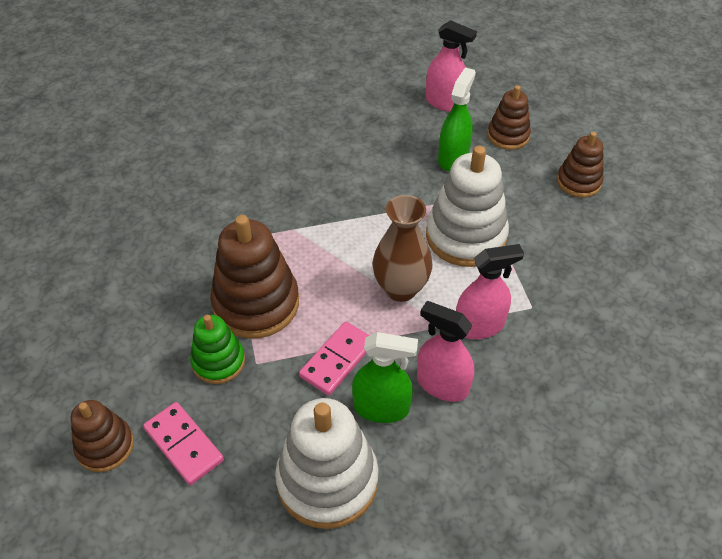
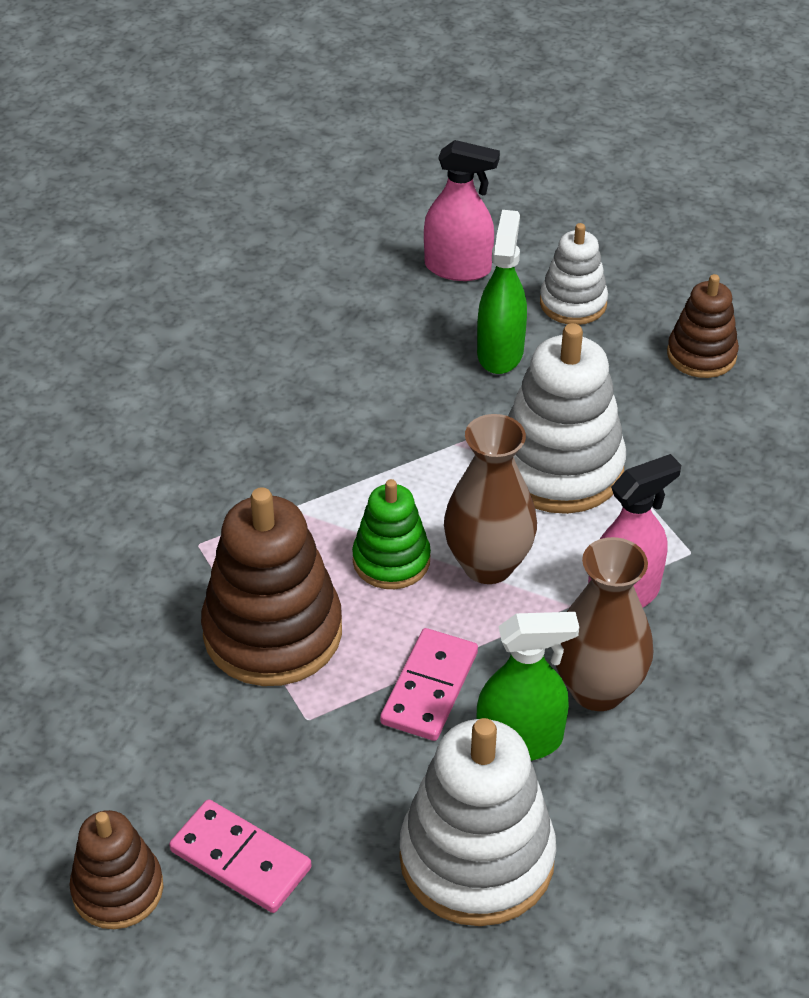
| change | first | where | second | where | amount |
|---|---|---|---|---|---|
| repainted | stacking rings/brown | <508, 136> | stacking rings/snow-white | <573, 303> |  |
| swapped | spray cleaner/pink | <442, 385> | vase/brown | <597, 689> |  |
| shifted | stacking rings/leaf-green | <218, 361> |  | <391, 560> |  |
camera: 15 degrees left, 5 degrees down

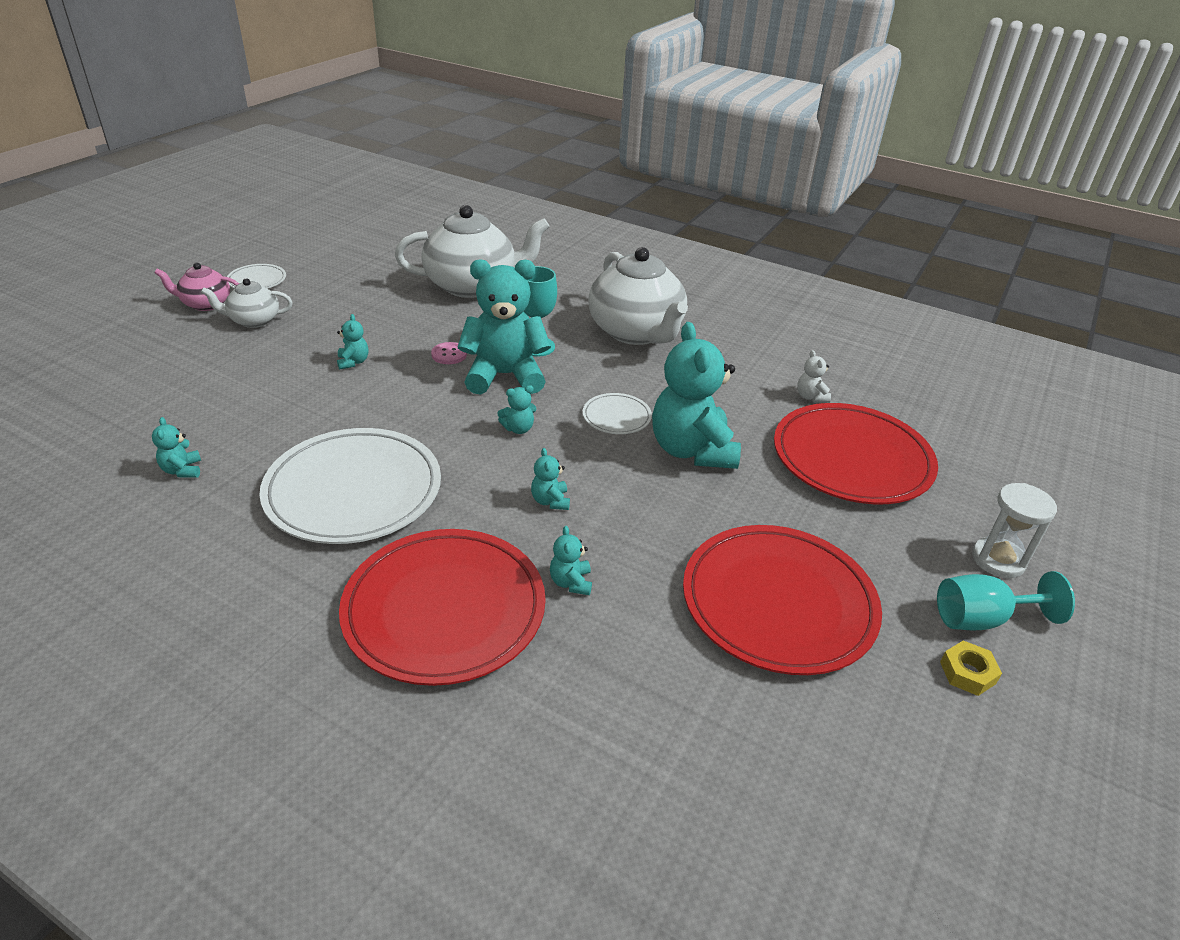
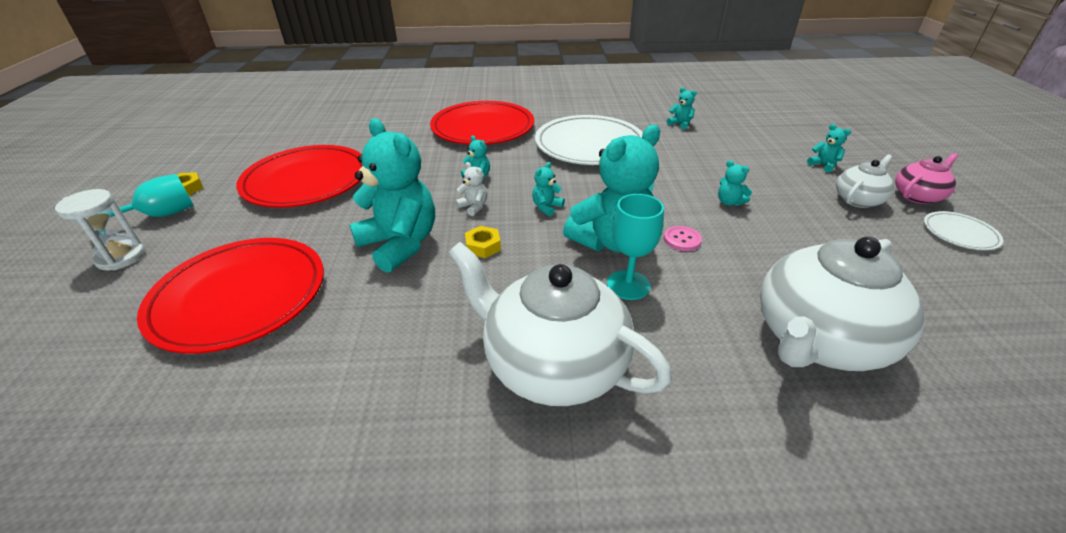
| change | first | where | second | where | amount |
|---|---|---|---|---|---|
| shifted | stuffed bear/snow-white | <810, 397> |  | <473, 207> |  |
| swapped | dinner plate/snow-white | <616, 417> | hexagon nut/bright yellow | <483, 246> |  |
| shifted | stuffed bear/teal | <571, 582> |  | <823, 165> |  |
camera: 150 degrees right, 0 degrees up

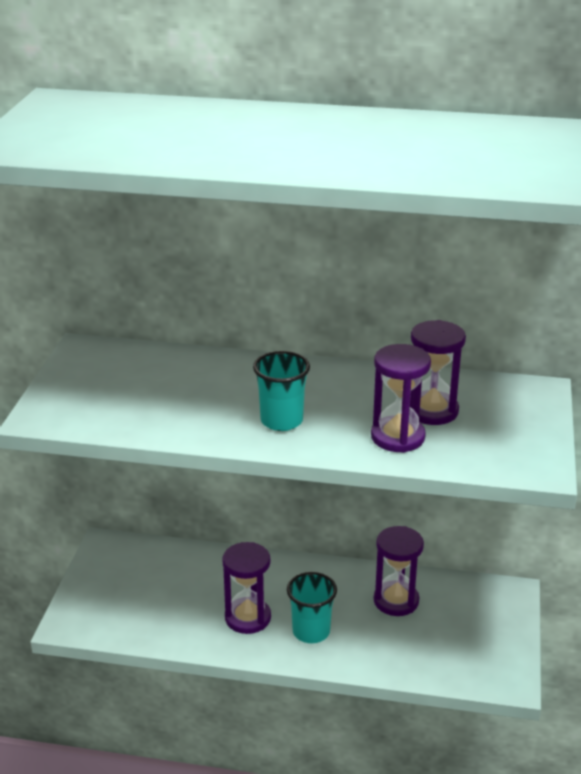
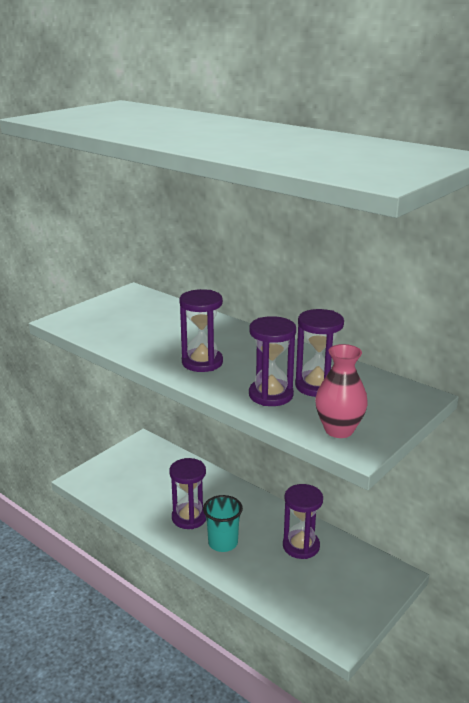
| change | first | where | second | where | amount |
|---|---|---|---|---|---|
| swapped | cup/teal | <281, 421> | hourglass/purple | <202, 362> |  |
| new |  |  | vase/pink | <339, 430> |  |
camera: 30 degrees right, 5 degrees down

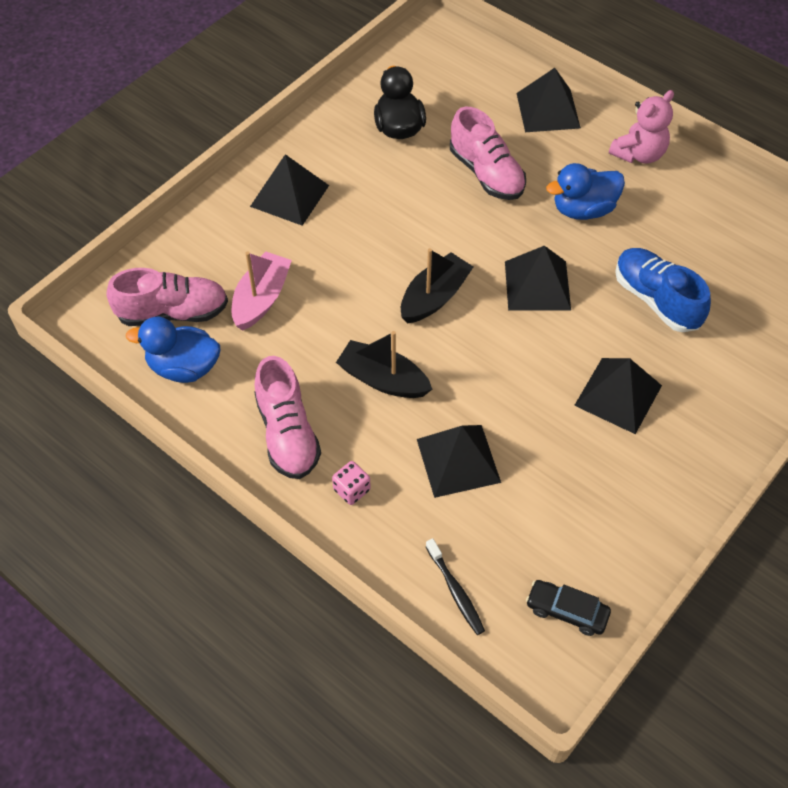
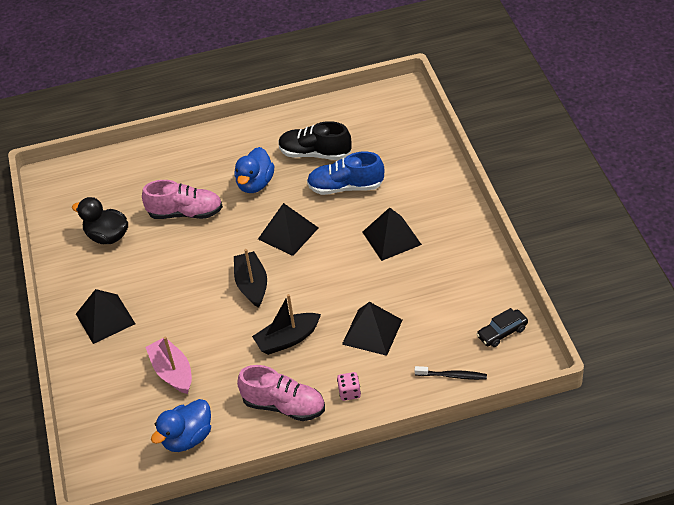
| change | first | where | second | where | amount |
|---|---|---|---|---|---|
| gone | pyramid shape/ebony | <548, 110> |  |  |  |
| gone | stuffed bear/pink | <639, 154> |  |  |  |
| gone | sneaker/pink | <173, 312> |  |  |  |
| new |  |  | sneaker/ebony | <315, 154> |  |
camera: 50 degrees left, 10 degrees down

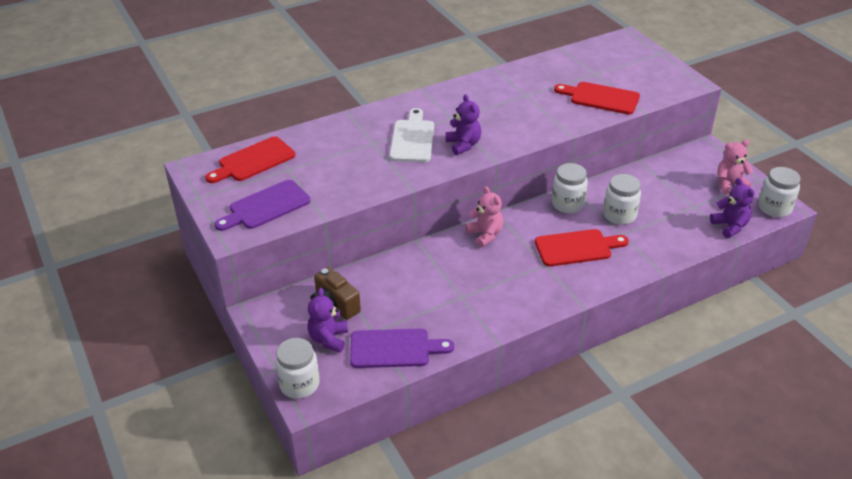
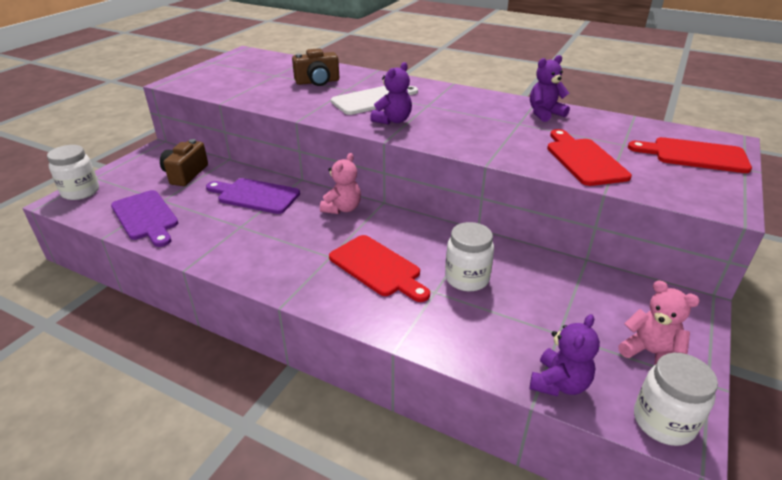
| change | first | where | second | where | amount |
|---|---|---|---|---|---|
| shifted | cutting board/red | <253, 161> |  | <694, 155> |  |
| gone | preserve jar/snow-white | <567, 204> |  |  |  |
| shifted | cutting board/purple | <266, 206> |  | <255, 196> |  |
| shifted | stuffed bear/purple | <328, 339> |  | <544, 114> |  |
| new |  |  | camera/brown | <317, 82> |  |
camera: 55 degrees right, 5 degrees down

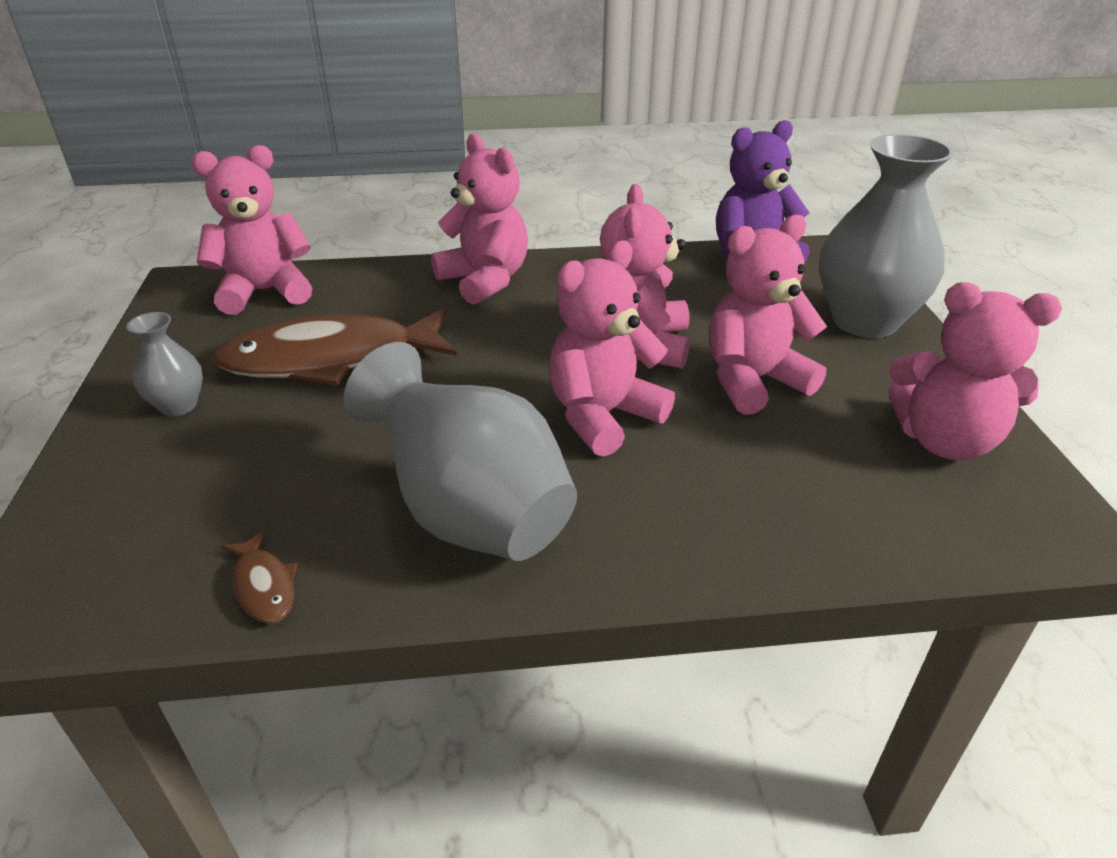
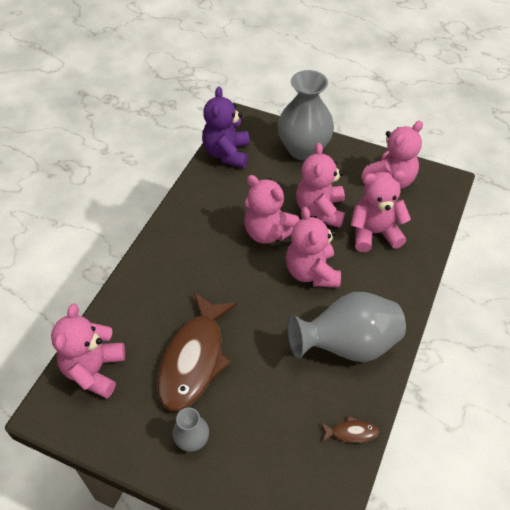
| change | first | where | second | where | amount |
|---|---|---|---|---|---|
| shifted | stuffed bear/pink | <485, 280> |  | <374, 233> |  |
camera: 60 degrees left, 15 degrees up

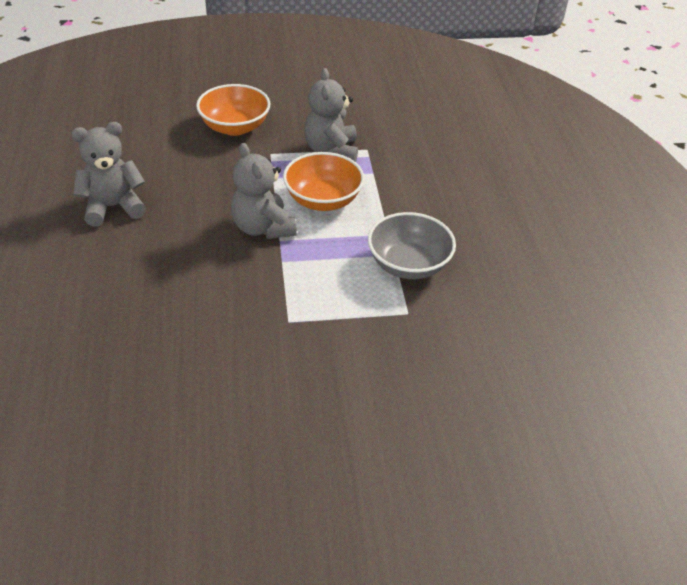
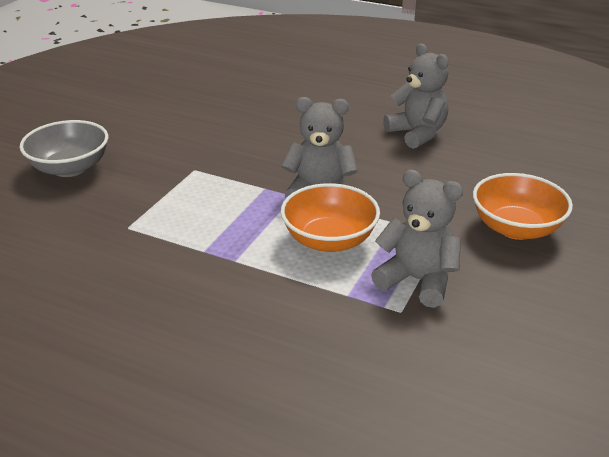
| change | first | where | second | where | amount |
|---|---|---|---|---|---|
| rotated | stuffed bear/grey | <113, 207> |  | <417, 134> | 45 degrees counterclockwise |
| shifted | serving bowl/grey | <408, 265> |  | <70, 168> |  |
camera: 125 degrees right, 10 degrees down

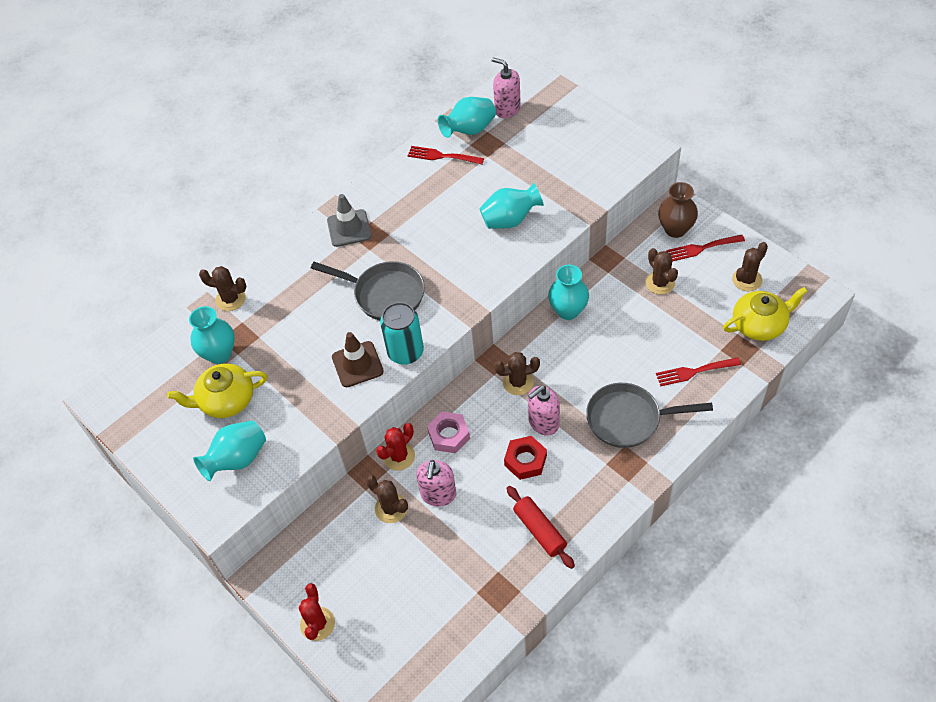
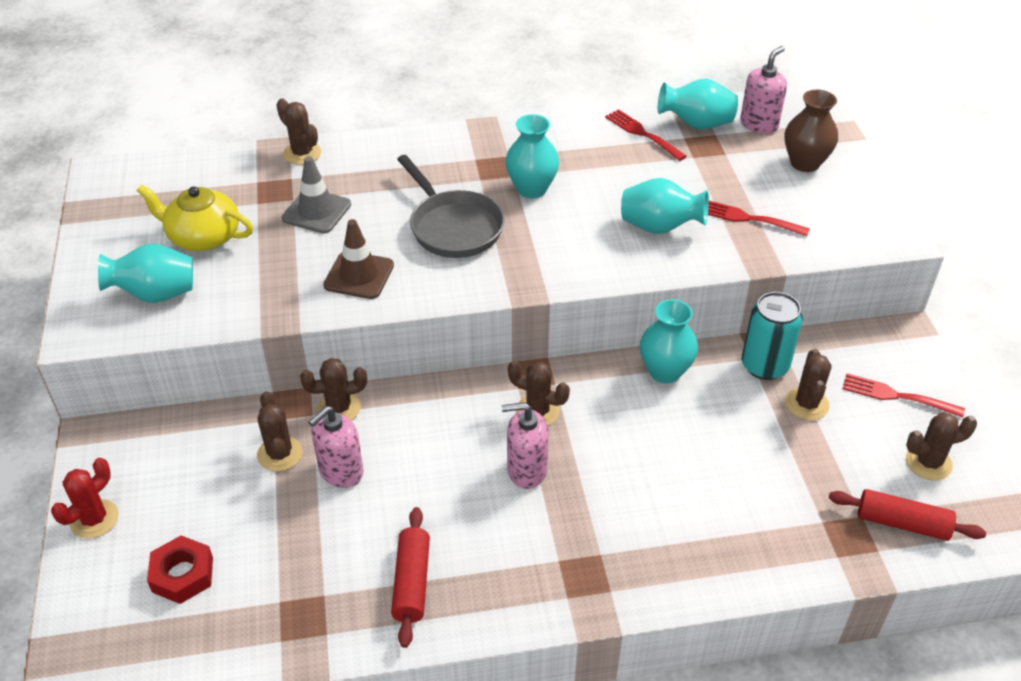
| change | first | where | second | where | amount |
|---|---|---|---|---|---|
| rotated | pump bottle/pink | <507, 109> |  | <759, 124> | 60 degrees clockwise |
| shifted | vase/brown | <675, 229> |  | <805, 163> |  |
| shifted | road cone/grey | <349, 228> |  | <316, 211> |  |
| swapped | china teapot/bright yellow | <759, 324> | rolling pin/red | <902, 523> |  |
| shifted | can/teal | <405, 352> |  | <764, 365> |  |
| shifted | vase/teal | <219, 354> |  | <531, 189> |  |
| shifted | dinner fork/red | <694, 372> |  | <747, 218> |  |
| gone | frying pan/grey | <628, 419> |  |  |  |
| gone | hexagon nut/pink | <449, 435> |  |  |  |
| repainted | cactus/red | <399, 456> | cactus/brown | <339, 408> |  |
| shifted | hexagon nut/red | <525, 460> |  | <182, 575> |  |
camera: 30 degrees right, 10 degrees down

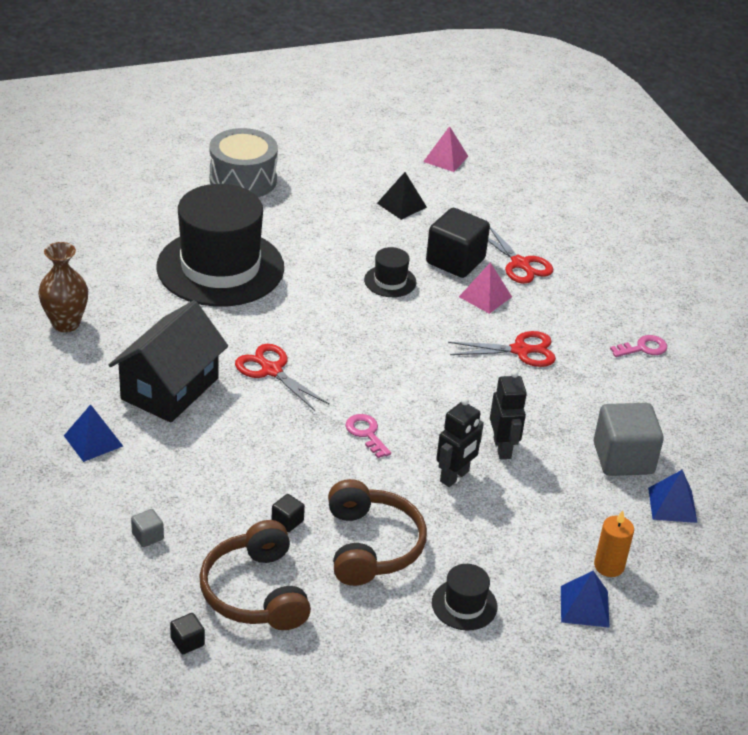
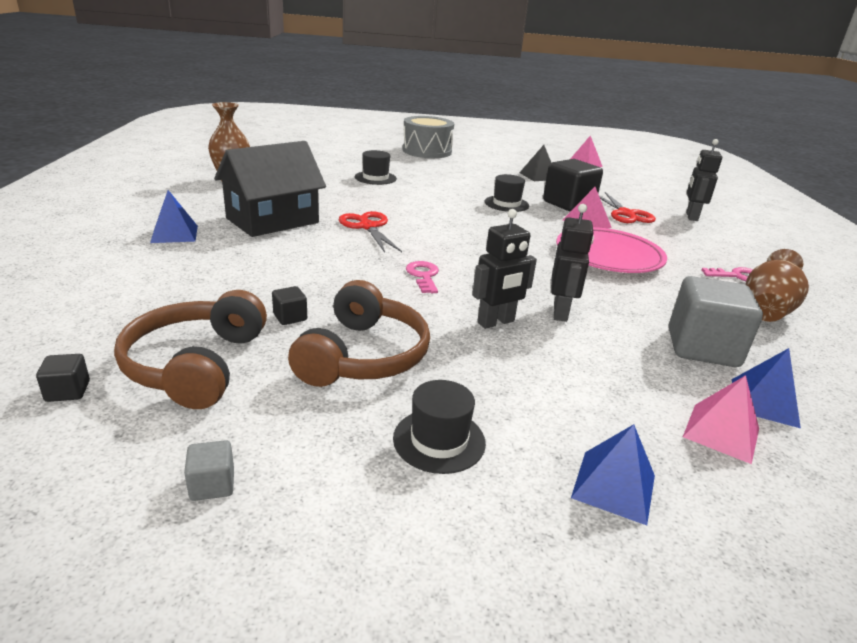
| change | first | where | second | where | amount |
|---|---|---|---|---|---|
| scaled | tall hat/ebony | <220, 267> |  | <375, 178> | x0.41 |
| swapped | scissors/red | <521, 350> | dinner plate/pink | <608, 256> |  |
| shifted | block/grey | <147, 536> |  | <212, 485> |  |
| gone | candle/orange-coloured | <609, 566> |  |  |  |
| new |  |  | robot figure/ebony | <691, 216> |  |
| new |  |  | vase/brown | <766, 310> |  |
| new |  |  | pyramid shape/pink | <721, 432> |  |
camera: 20 degrees right, 10 degrees down

